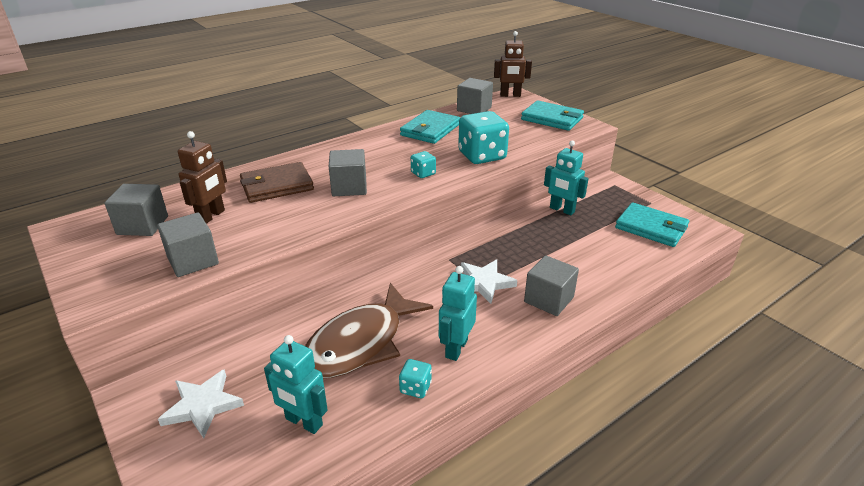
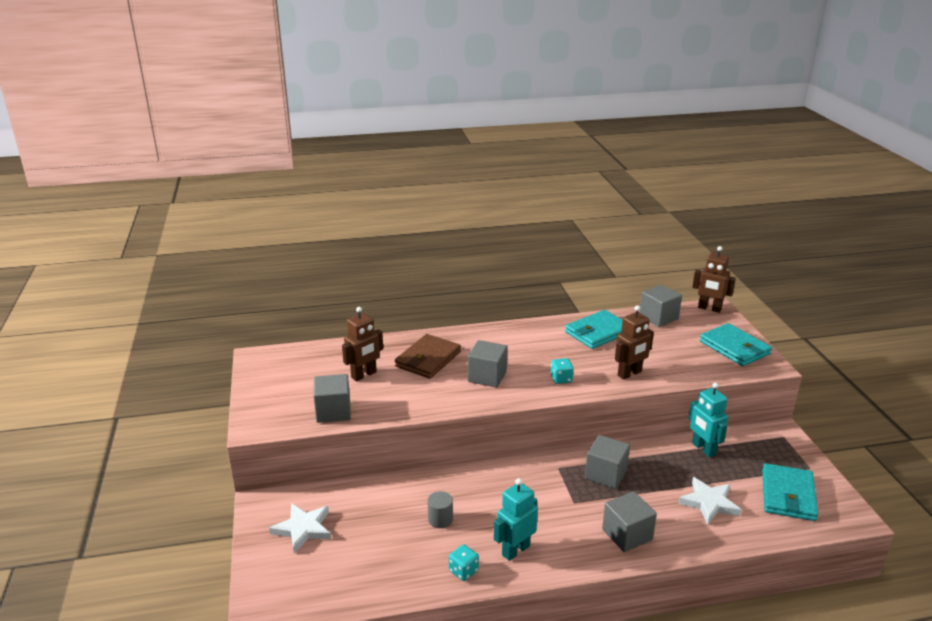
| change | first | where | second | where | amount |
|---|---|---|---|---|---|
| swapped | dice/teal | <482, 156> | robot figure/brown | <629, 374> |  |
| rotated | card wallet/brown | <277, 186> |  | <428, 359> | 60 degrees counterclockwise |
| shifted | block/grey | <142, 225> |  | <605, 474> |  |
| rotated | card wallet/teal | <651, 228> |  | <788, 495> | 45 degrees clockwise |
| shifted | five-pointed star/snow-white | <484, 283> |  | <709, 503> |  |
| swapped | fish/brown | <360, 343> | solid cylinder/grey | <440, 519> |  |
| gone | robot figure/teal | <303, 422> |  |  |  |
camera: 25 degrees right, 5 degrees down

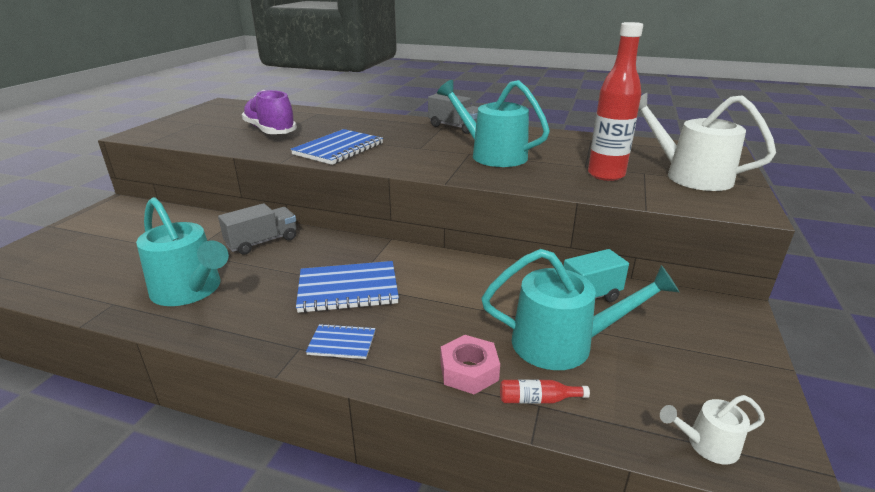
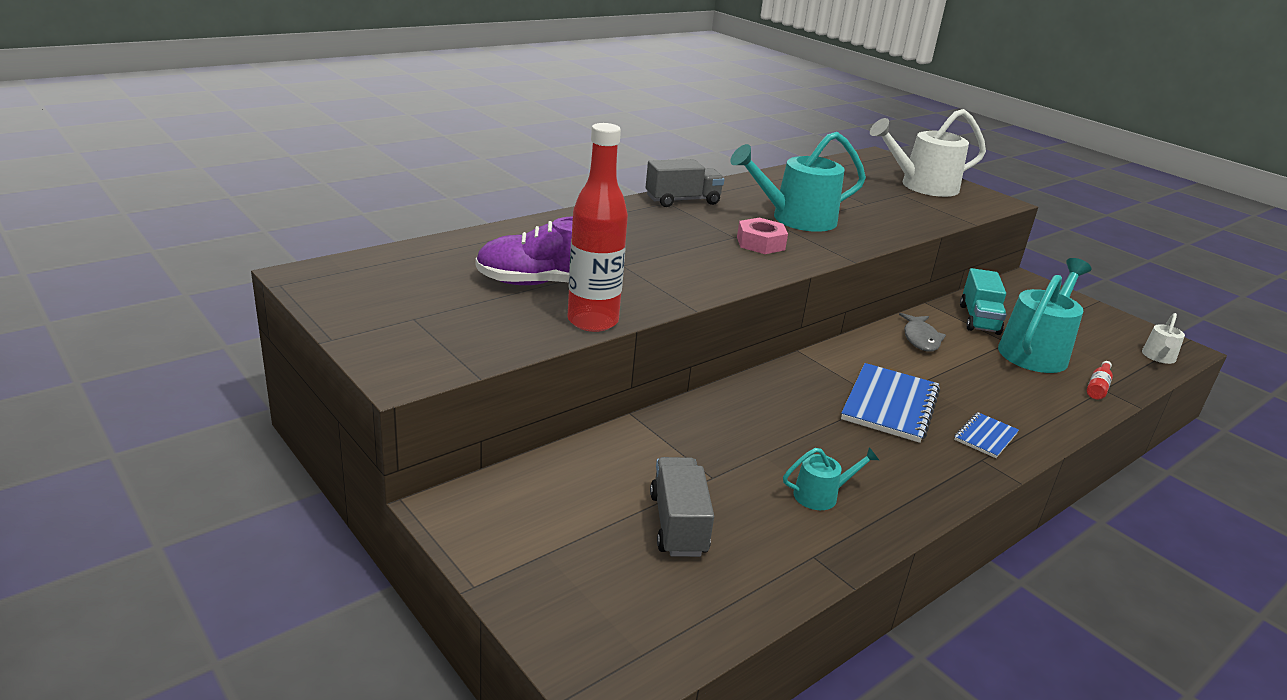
| change | first | where | second | where | amount |
|---|---|---|---|---|---|
| shifted | bottle/red | <606, 175> |  | <592, 321> |  |
| gone | notebook/royal blue | <339, 149> |  |  |  |
| scaled | sprinkling can/teal | <190, 290> |  | <821, 495> | x0.48 |
| shifted | truck/grey | <262, 242> |  | <678, 524> |  |
| shifted | hexagon nut/pink | <469, 371> |  | <760, 243> |  |
| new |  |  | fish/grey | <920, 338> |  |
camera: 60 degrees left, 0 degrees up

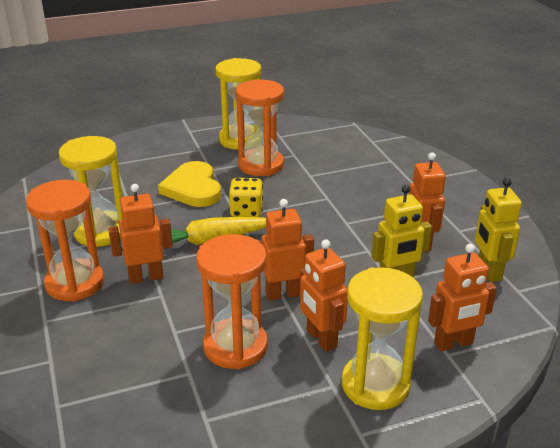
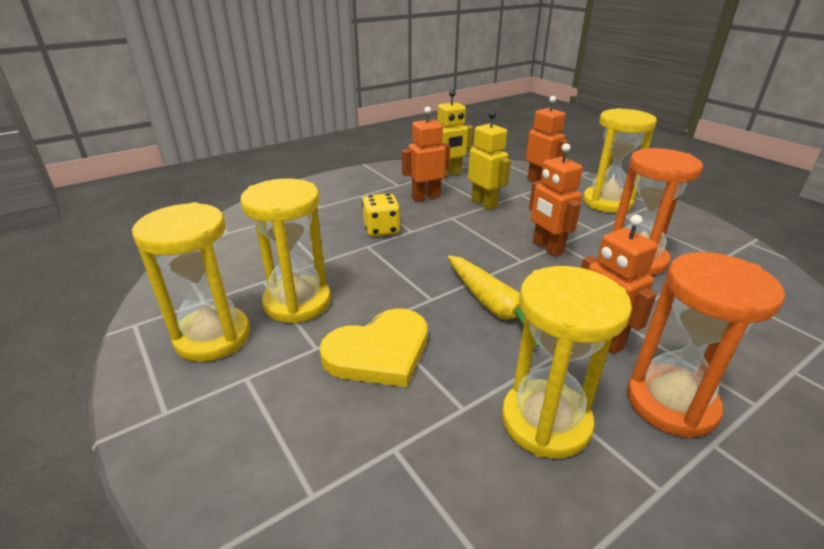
| change | first | where | second | where | amount |
|---|---|---|---|---|---|
| repainted | hourglass/orange-coloured | <261, 165> | hourglass/bright yellow | <297, 302> |  |
| shifted | dice/bright yellow | <246, 211> |  | <381, 230> |  |
| gone | robot figure/orange-coloured | <321, 339> |  |  |  |
camera: 105 degrees left, 0 degrees up

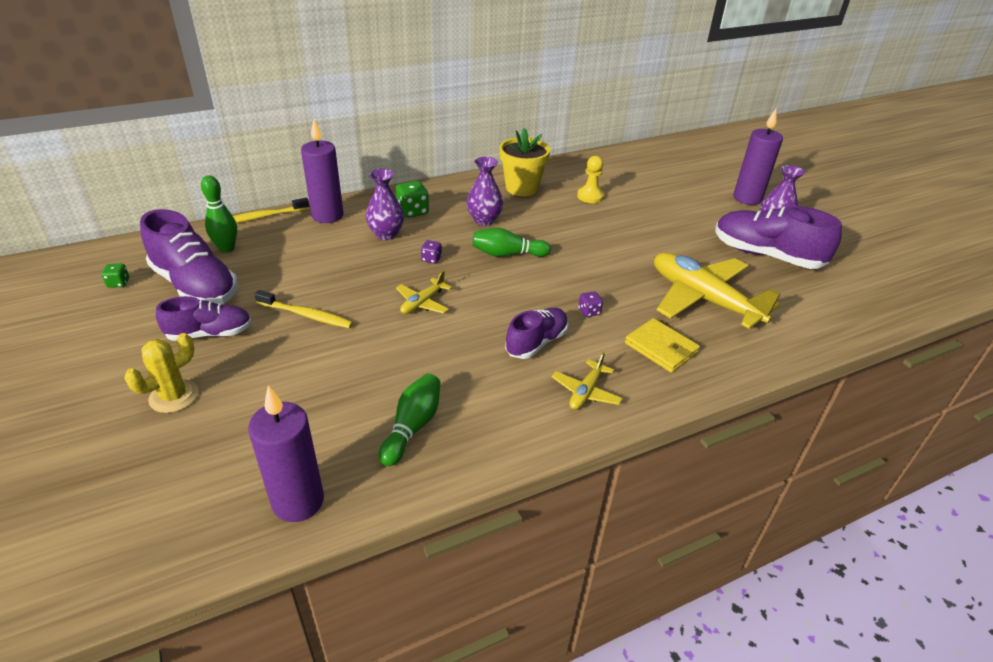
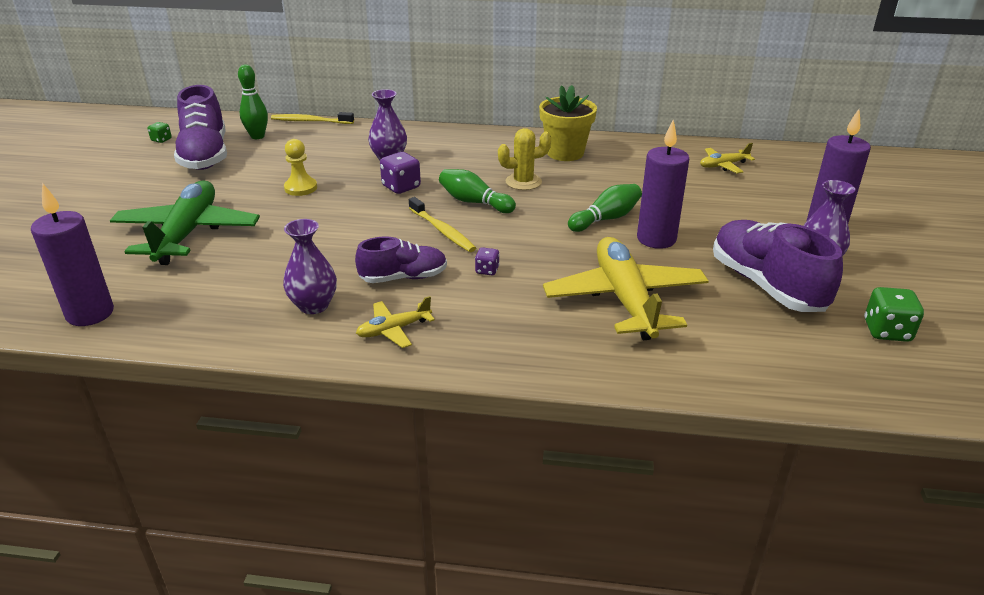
| change | first | where | second | where | amount |
|---|---|---|---|---|---|
| shifted | candle/purple | <327, 216> |  | <656, 239> |  |
| shifted | pawn/bright yellow | <590, 196> |  | <301, 188> |  |
| shifted | vase/purple | <484, 220> |  | <314, 305> |  |
| shifted | dice/leaf-green | <412, 211> |  | <887, 331> |  |
| scaled | dice/purple | <431, 259> |  | <401, 187> | x1.74 |
| shifted | aeroplane/bright yellow | <422, 303> |  | <723, 165> |  |
| shifted | tooth brush/bright yellow | <306, 315> |  | <442, 231> |  |
| gone | sneaker/purple | <210, 333> |  |  |  |
| gone | card wallet/bright yellow | <661, 348> |  |  |  |
| shifted | cactus/bright yellow | <174, 396> |  | <523, 182> |  |
| shifted | tenpin/leaf-green | <412, 427> |  | <606, 219> |  |
| new |  |  | aeroplane/leaf-green | <188, 233> |  |
camera: 35 degrees right, 5 degrees down

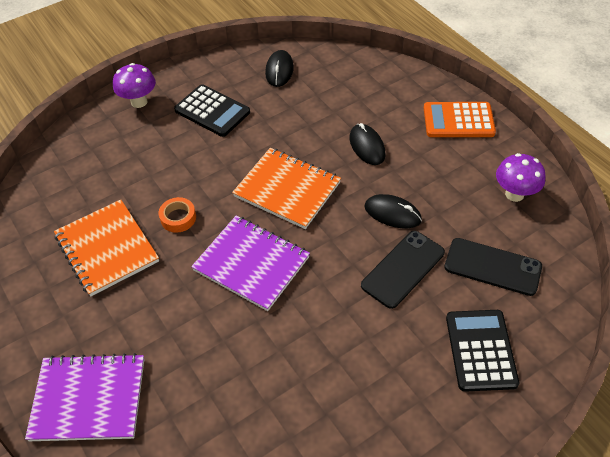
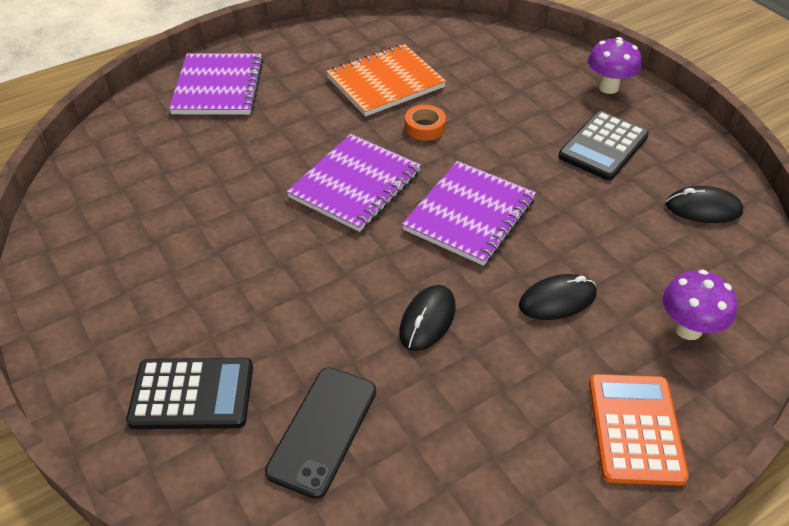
| change | first | where | second | where | amount |
|---|---|---|---|---|---|
| repainted | notebook/orange-coloured | <287, 189> | notebook/purple | <470, 215> |  |
| shifted | fungus/purple | <514, 194> |  | <688, 329> |  |
| gone | smartphone/ebony | <403, 269> |  |  |  |
camera: 90 degrees right, 5 degrees down

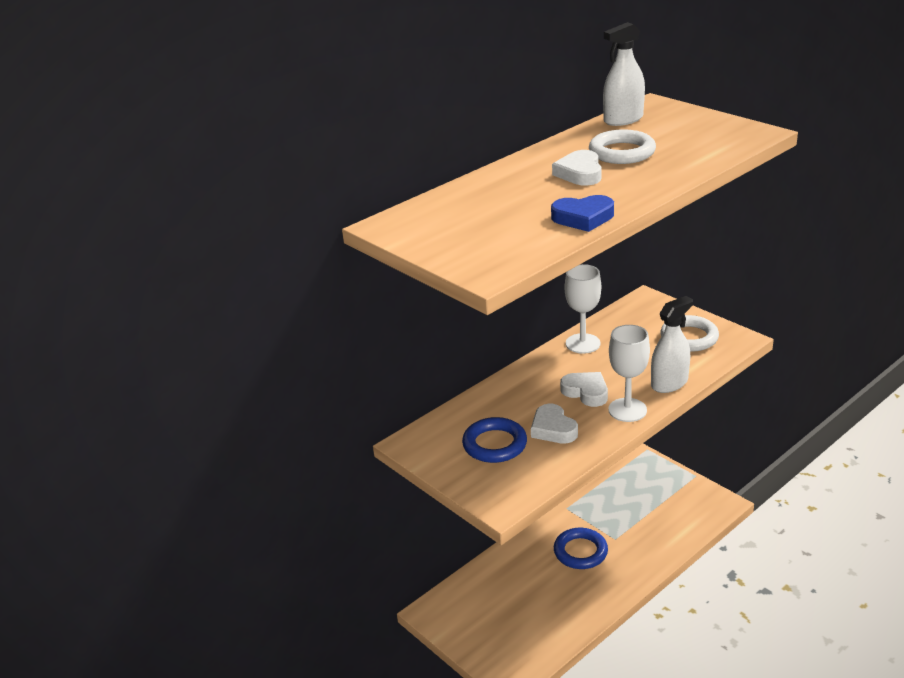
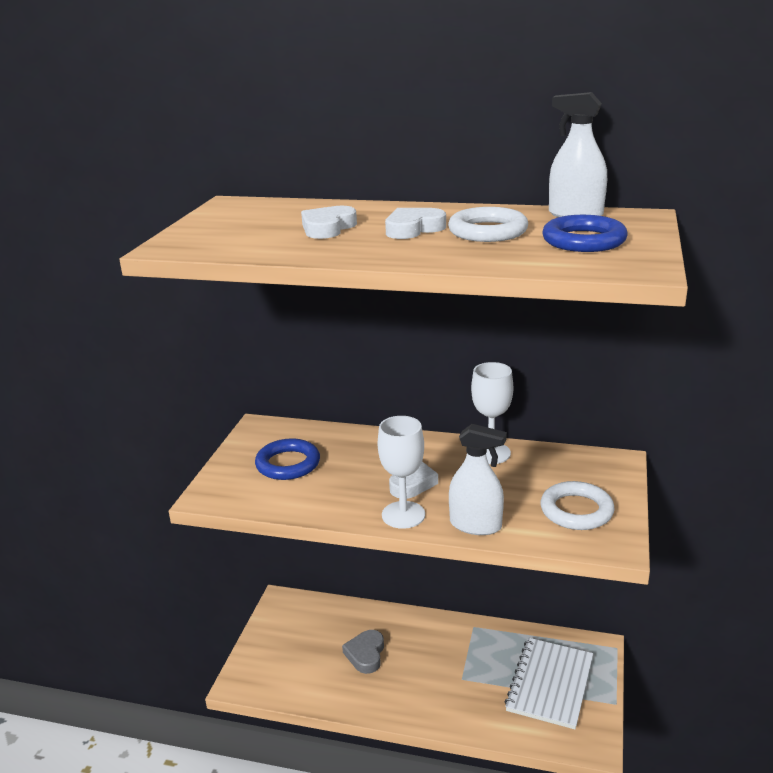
| change | first | where | second | where | amount |
|---|---|---|---|---|---|
| gone | heart/royal blue | <583, 218> |  |  |  |
| shifted | heart/snow-white | <553, 429> |  | <327, 228> |  |
| shifted | hoop/royal blue | <580, 552> |  | <584, 240> |  |
| new |  |  | heart/grey | <365, 654> |  |
| new |  |  | notebook/snow-white | <550, 684> |  |
camera: 55 degrees right, 5 degrees down

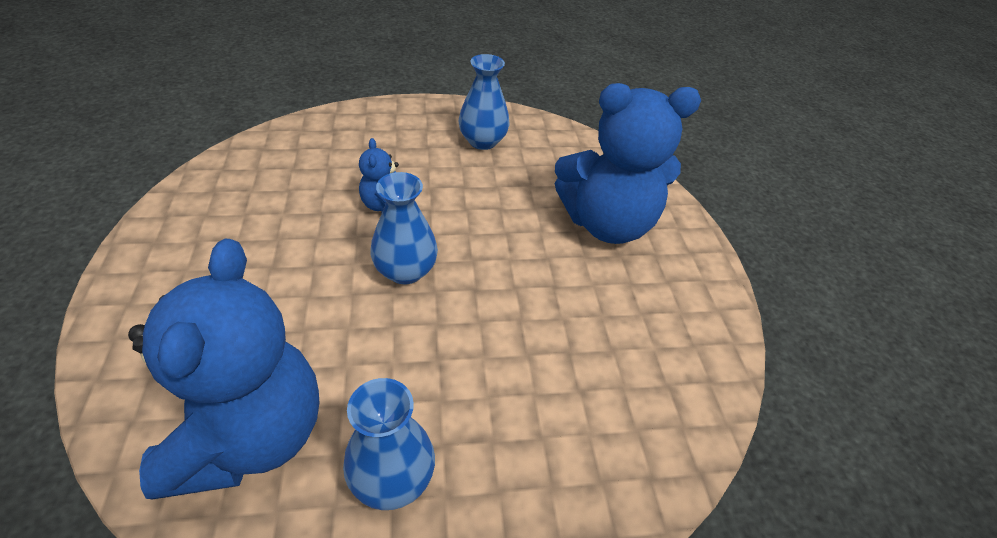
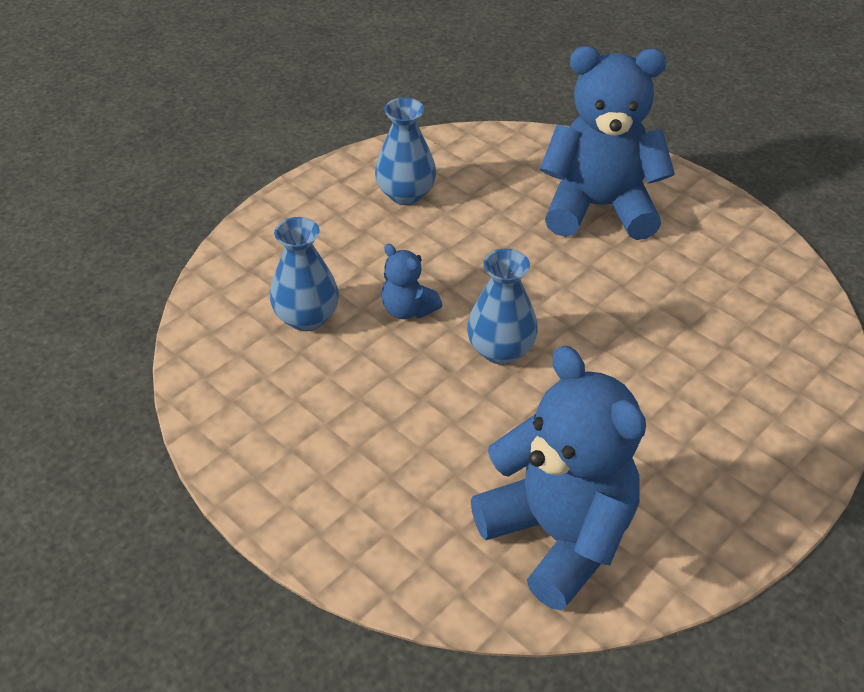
| change | first | where | second | where | amount |
|---|---|---|---|---|---|
| rotated | stuffed bear/royal blue | <607, 224> |  | <599, 207> | 135 degrees counterclockwise |
| shifted | vase/royal blue | <392, 478> |  | <307, 317> |  |
camera: 35 degrees left, 0 degrees up

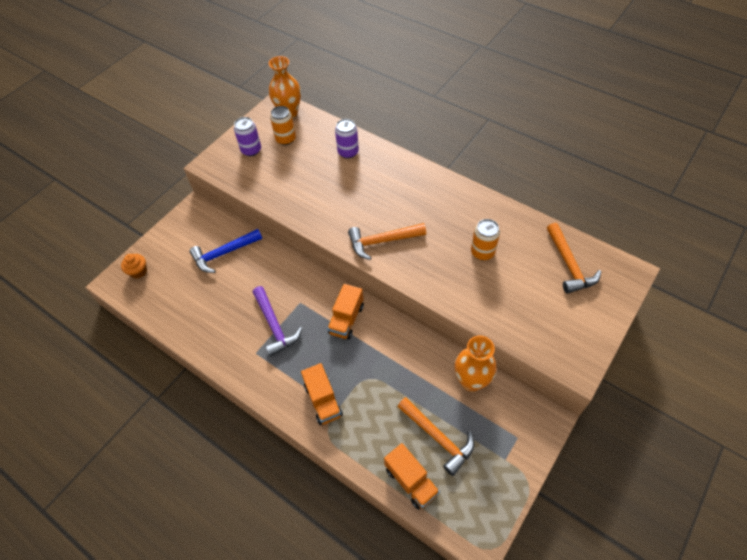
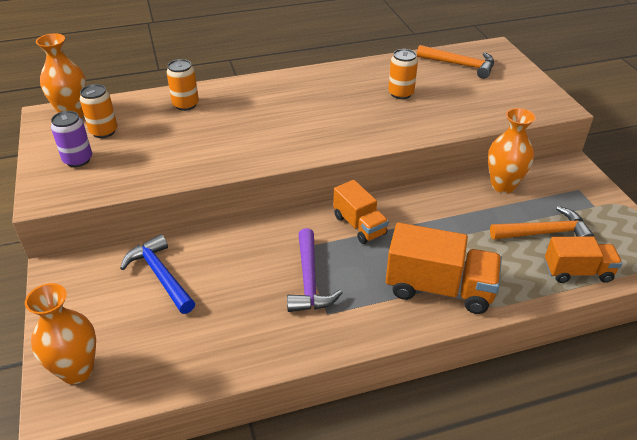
| change | first | where | second | where | amount |
|---|---|---|---|---|---|
| repainted | can/purple | <348, 152> | can/orange-coloured | <185, 105> |  |
| gone | hammer/orange-coloured | <382, 241> |  |  |  |
| rotated | hammer/royal blue | <224, 253> |  | <160, 275> | 135 degrees clockwise |
| swapped | cupcake/orange-coloured | <138, 271> | vase/orange-coloured | <77, 370> |  |
| rotated | hammer/purple | <275, 326> |  | <309, 280> | 75 degrees clockwise |
| scaled | truck/orange-coloured | <323, 400> |  | <439, 288> | x1.58 |
camera: 55 degrees left, 15 degrees down

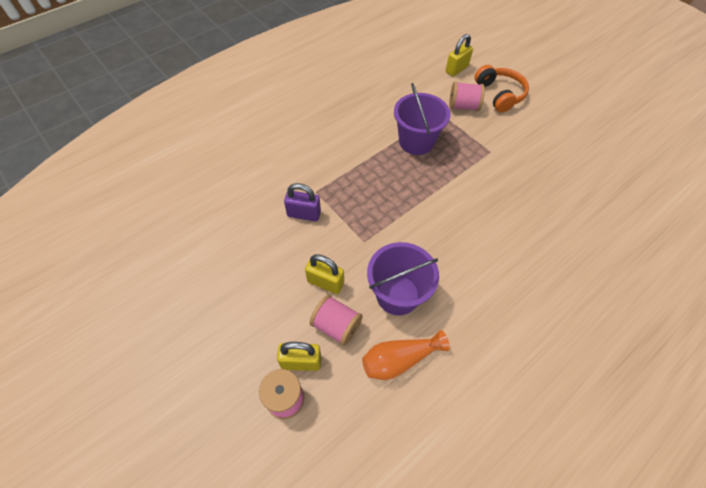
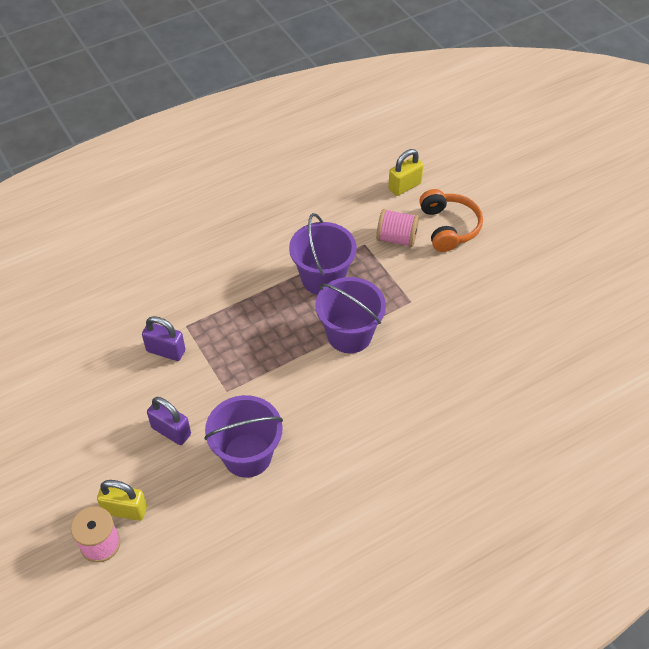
| change | first | where | second | where | amount |
|---|---|---|---|---|---|
| repainted | lock/bright yellow | <325, 282> | lock/purple | <171, 431> |  |
| gone | spool/pink | <336, 326> |  |  |  |
| gone | vase/orange-coloured | <399, 359> |  |  |  |
| new |  |  | bucket/purple | <349, 334> |  |
camera: 10 degrees right, 5 degrees down

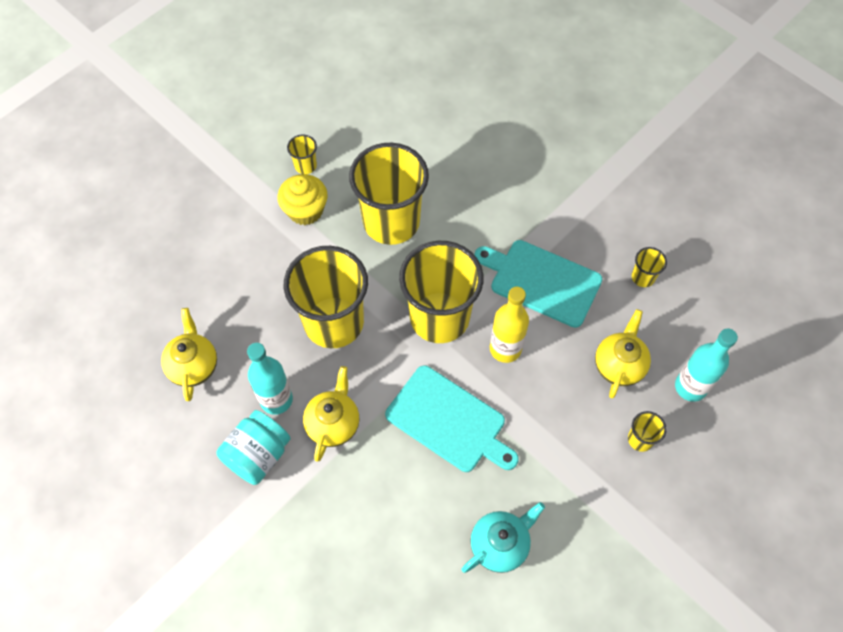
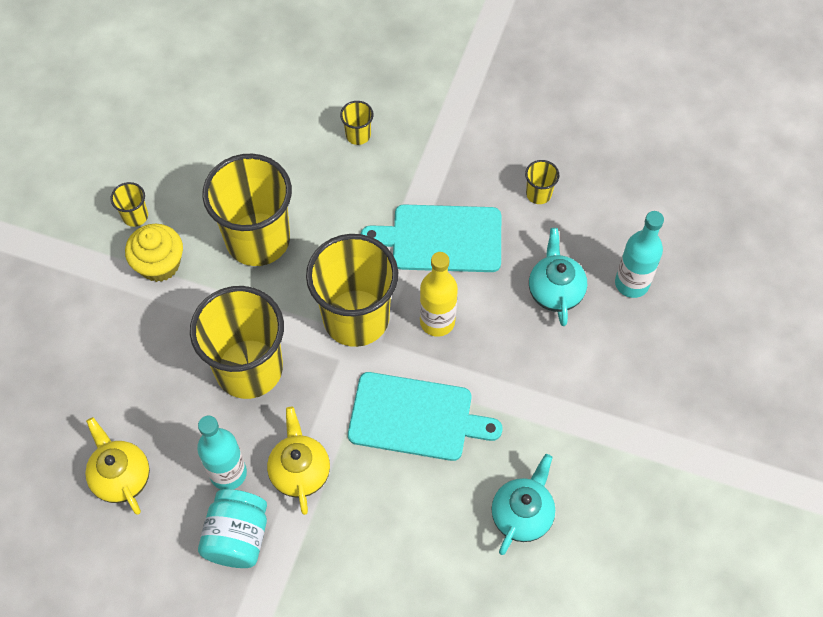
| change | first | where | second | where | amount |
|---|---|---|---|---|---|
| repainted | china teapot/bright yellow | <619, 365> | china teapot/teal | <555, 291> |  |
| shifted | cup/bright yellow | <640, 439> |  | <358, 135> |  |
camera: 25 degrees left, 0 degrees up

